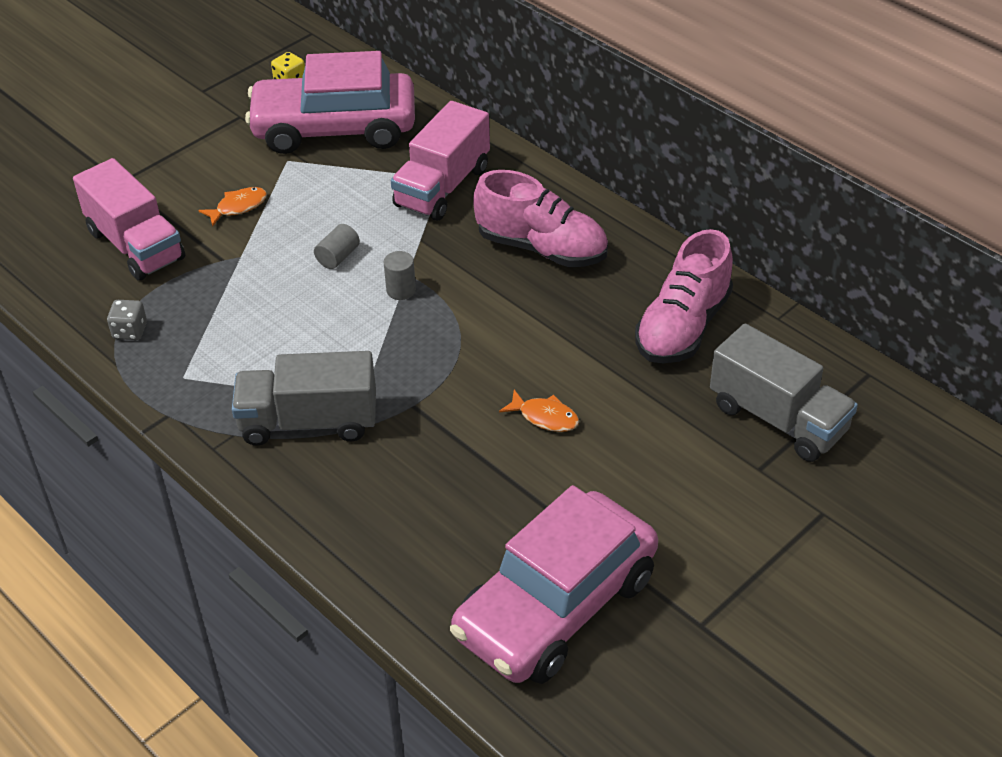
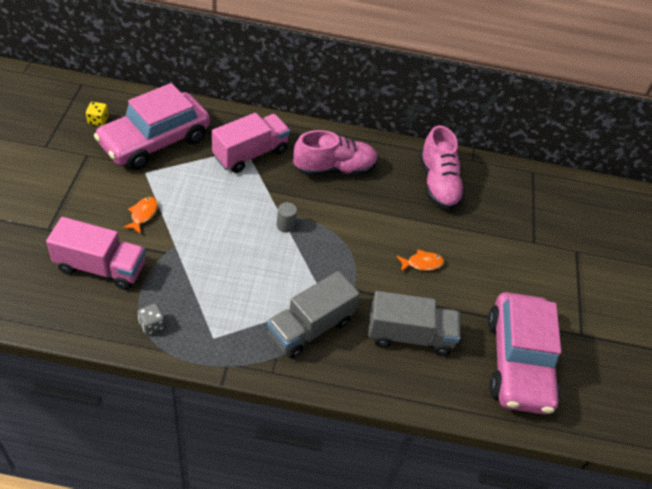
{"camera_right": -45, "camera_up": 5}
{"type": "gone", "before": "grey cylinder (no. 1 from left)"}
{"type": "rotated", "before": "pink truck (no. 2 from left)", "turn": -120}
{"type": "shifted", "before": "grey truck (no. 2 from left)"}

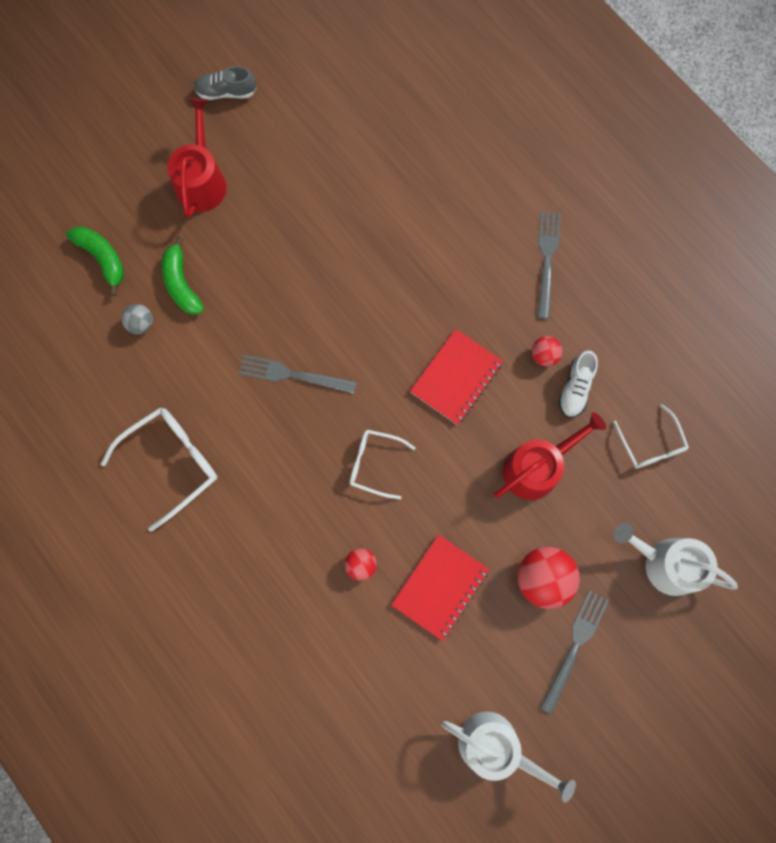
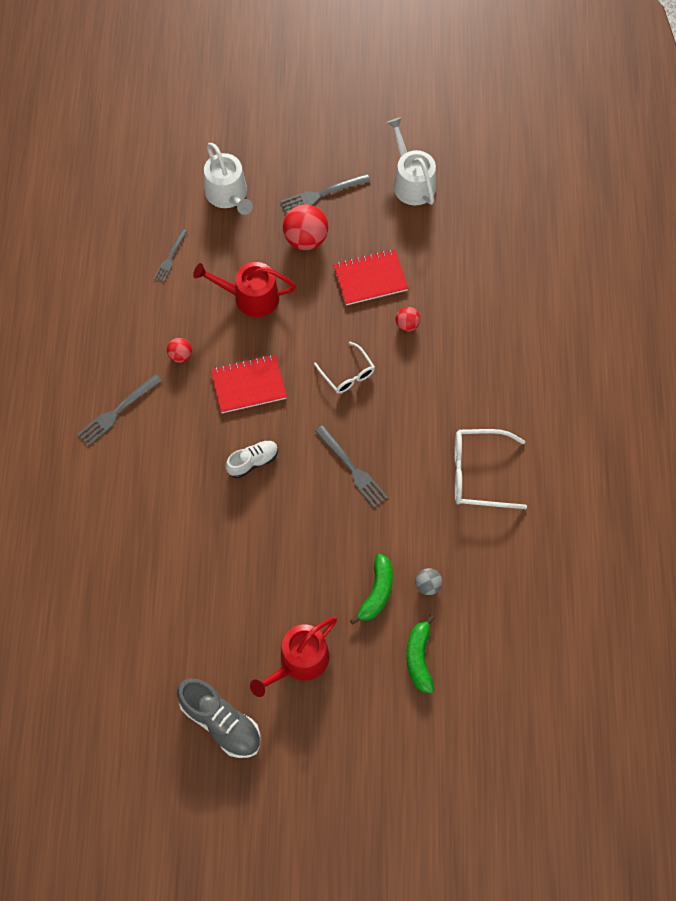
{"camera_right": -140, "camera_up": -10}
{"type": "scaled", "before": "grey shoe", "scale": 1.61}
{"type": "shifted", "before": "white shoe"}
{"type": "swapped", "before": "white glasses (no. 3 from left)", "after": "grey fork (no. 2 from left)"}

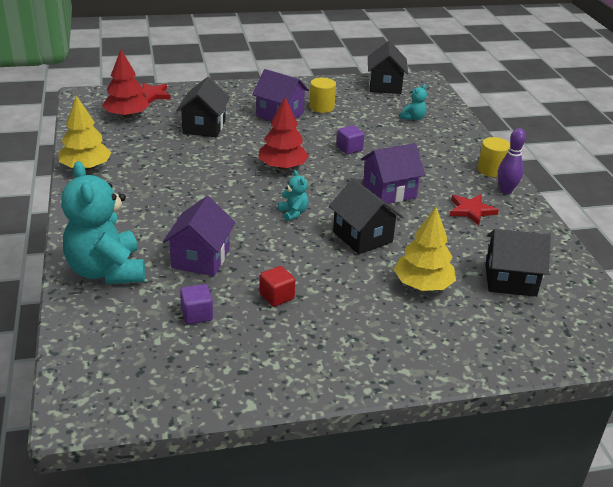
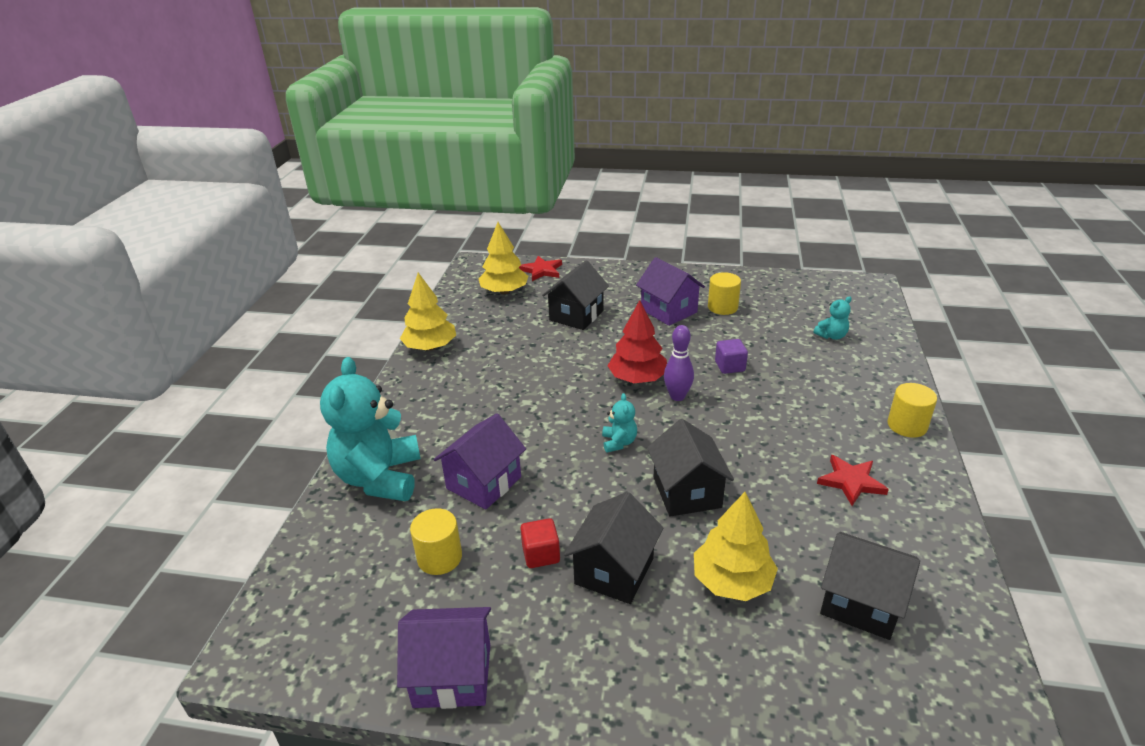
{"camera_right": 25, "camera_up": 0}
{"type": "repainted", "before": "red tree (no. 1 from left)", "after": "yellow tree (no. 2 from left)"}
{"type": "swapped", "before": "purple cube (no. 1 from left)", "after": "yellow cylinder (no. 1 from left)"}
{"type": "shifted", "before": "purple house (no. 3 from left in the first image)", "after": "purple house (no. 1 from left)"}
{"type": "shifted", "before": "black house (no. 3 from left in the first image)", "after": "black house (no. 2 from left)"}
{"type": "shifted", "before": "purple bowling pin"}

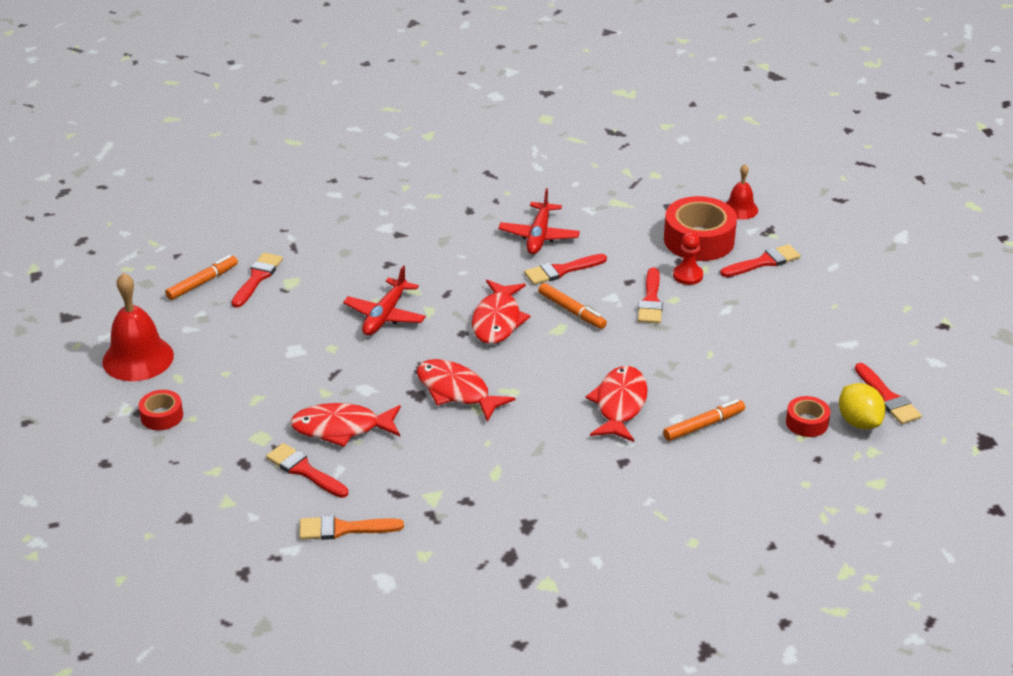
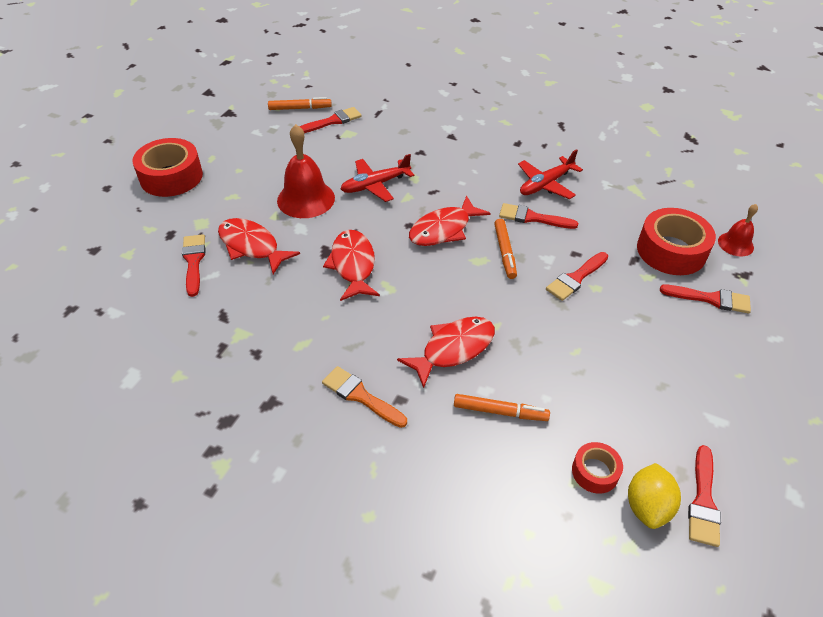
{"camera_right": 40, "camera_up": 10}
{"type": "shifted", "before": "red bell (no. 1 from left)"}
{"type": "scaled", "before": "red tape (no. 1 from left)", "scale": 1.91}
{"type": "shifted", "before": "orange brush"}
{"type": "gone", "before": "red pawn"}

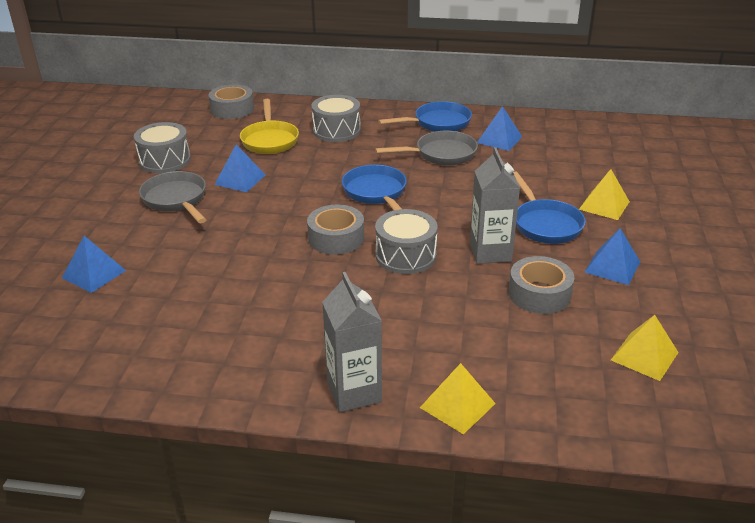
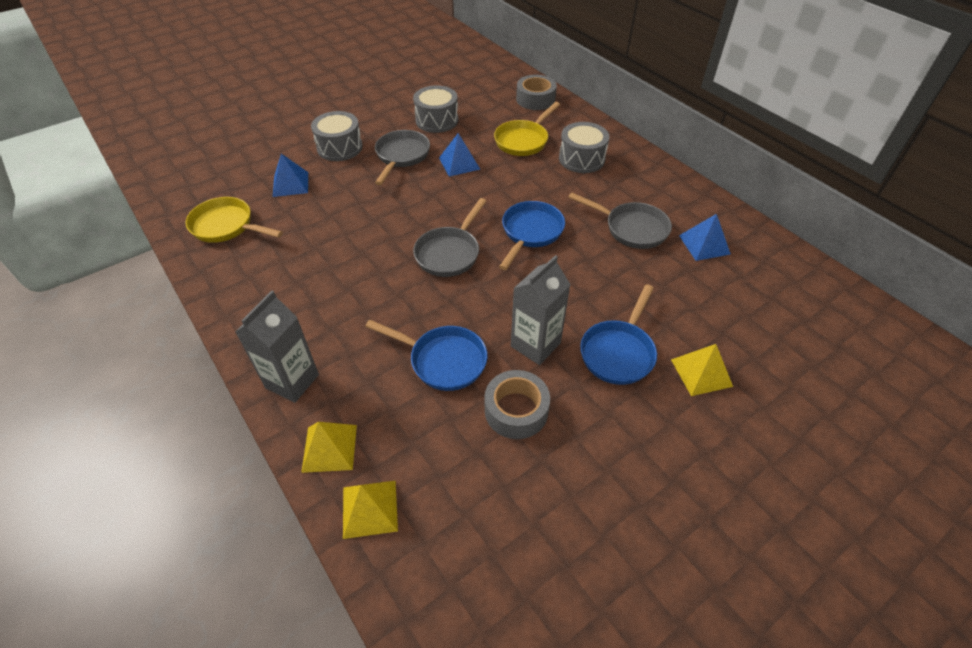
{"camera_right": 45, "camera_up": 15}
{"type": "swapped", "before": "grey tape (no. 2 from left)", "after": "grey pan (no. 2 from left)"}
{"type": "shifted", "before": "grey drum (no. 3 from left in the first image)", "after": "grey drum (no. 1 from left)"}
{"type": "shifted", "before": "blue pan (no. 2 from left in the first image)", "after": "blue pan (no. 1 from left)"}
{"type": "gone", "before": "blue pyramid (no. 4 from left)"}
{"type": "shifted", "before": "yellow pyramid (no. 3 from left in the first image)", "after": "yellow pyramid (no. 2 from left)"}
{"type": "new", "after": "yellow pan (no. 1 from left)"}

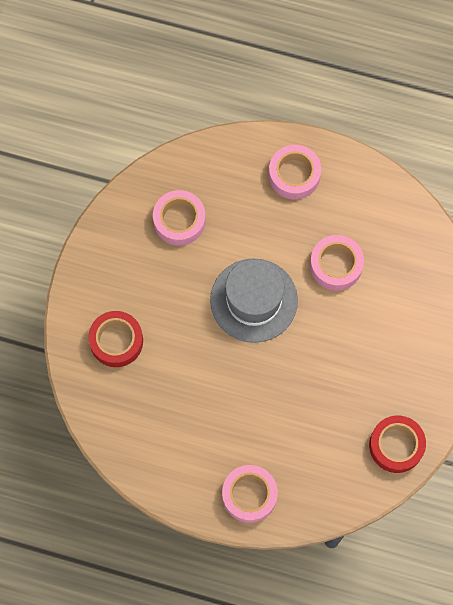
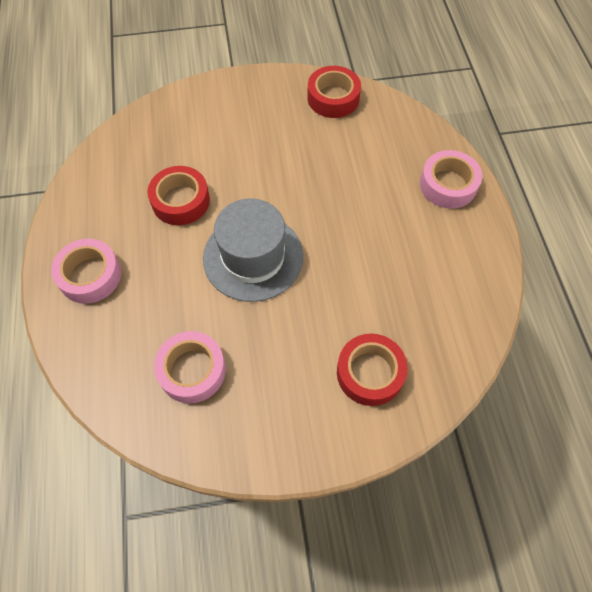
{"camera_right": -115, "camera_up": -10}
{"type": "repainted", "before": "pink tape (no. 4 from left)", "after": "red tape (no. 1 from left)"}

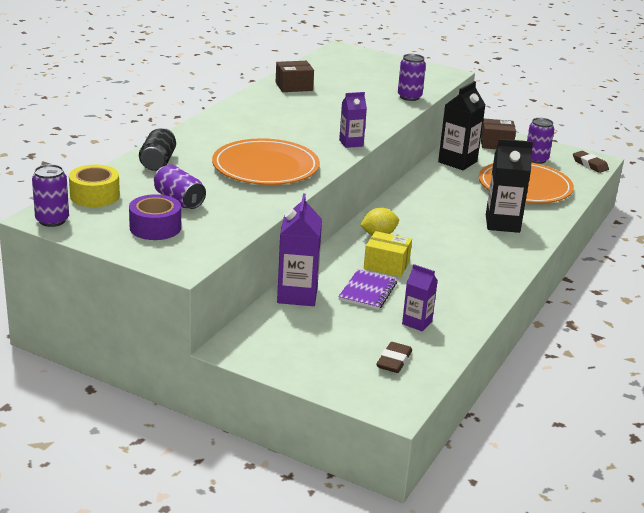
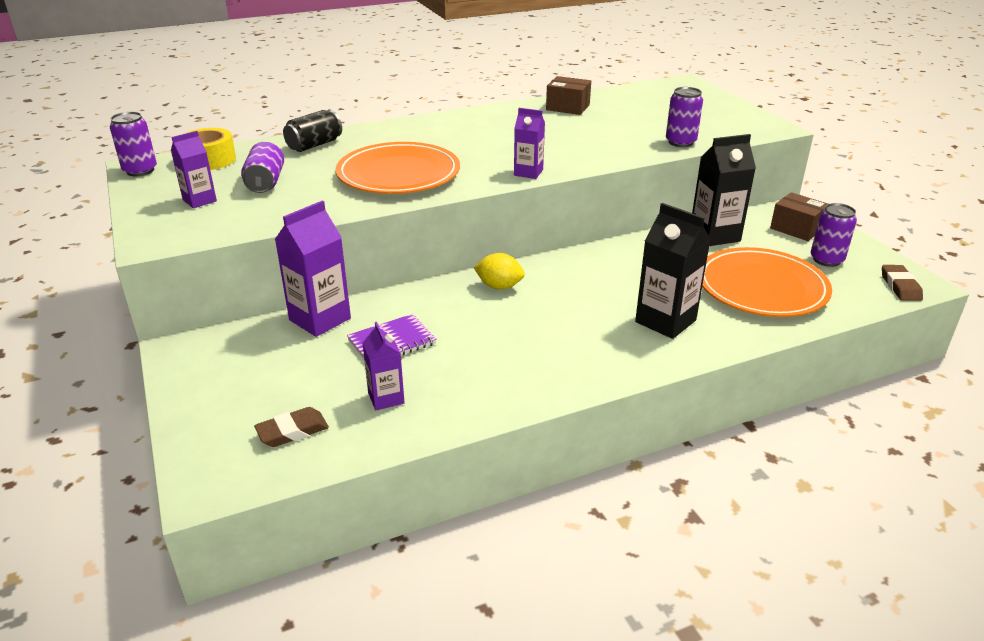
{"camera_right": 40, "camera_up": 5}
{"type": "swapped", "before": "purple tape", "after": "purple carton (no. 1 from left)"}
{"type": "gone", "before": "yellow box"}

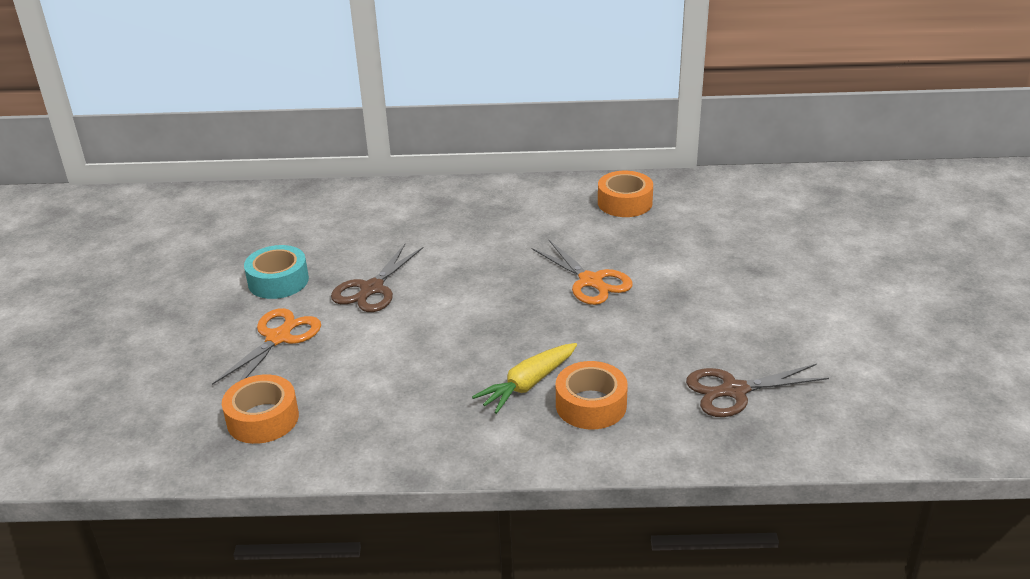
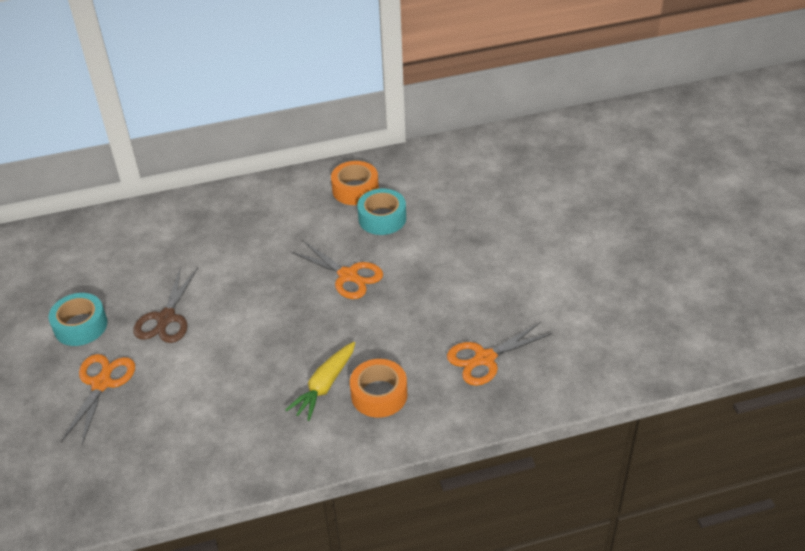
{"camera_right": -15, "camera_up": 10}
{"type": "gone", "before": "orange tape (no. 1 from left)"}
{"type": "repainted", "before": "brown scissors (no. 2 from left)", "after": "orange scissors (no. 3 from left)"}
{"type": "new", "after": "turquoise tape (no. 2 from left)"}

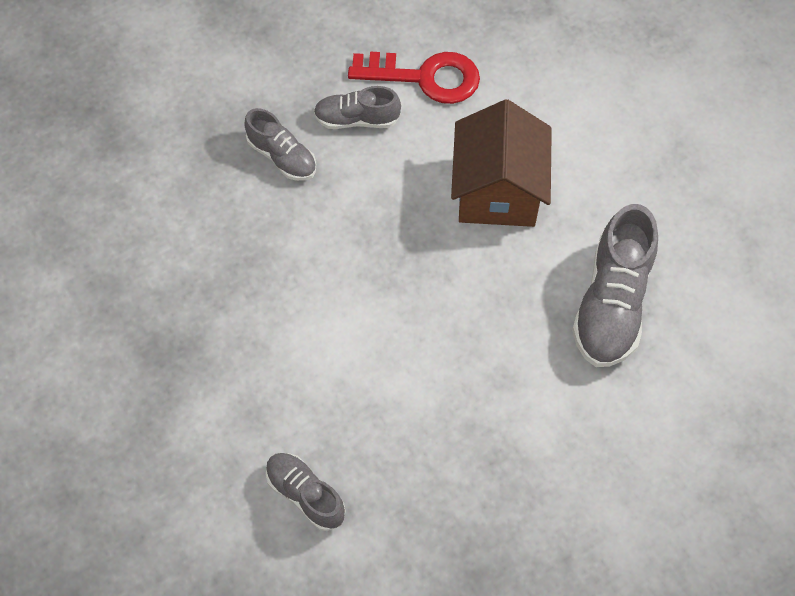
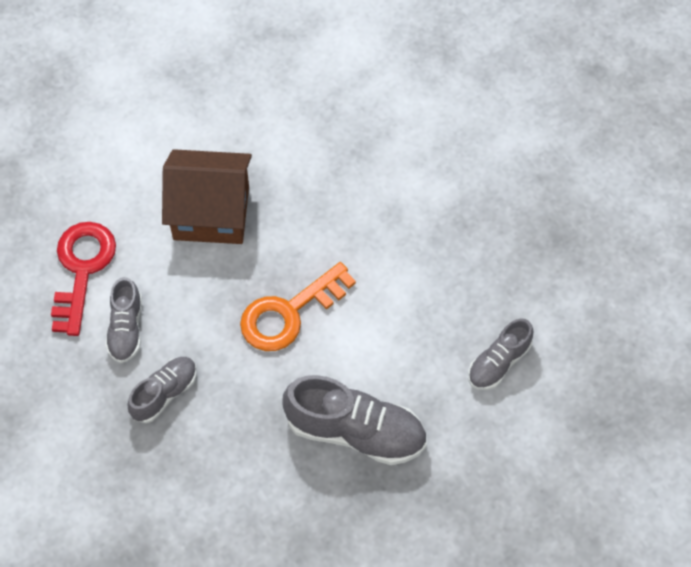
{"camera_right": -90, "camera_up": 0}
{"type": "shifted", "before": "grey shoe (no. 4 from left in the first image)", "after": "grey shoe (no. 3 from left)"}
{"type": "new", "after": "orange key"}

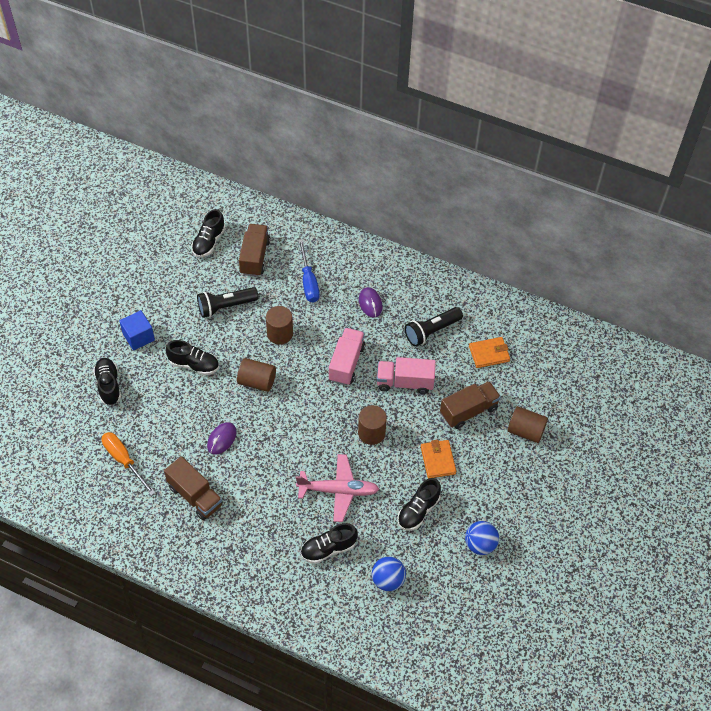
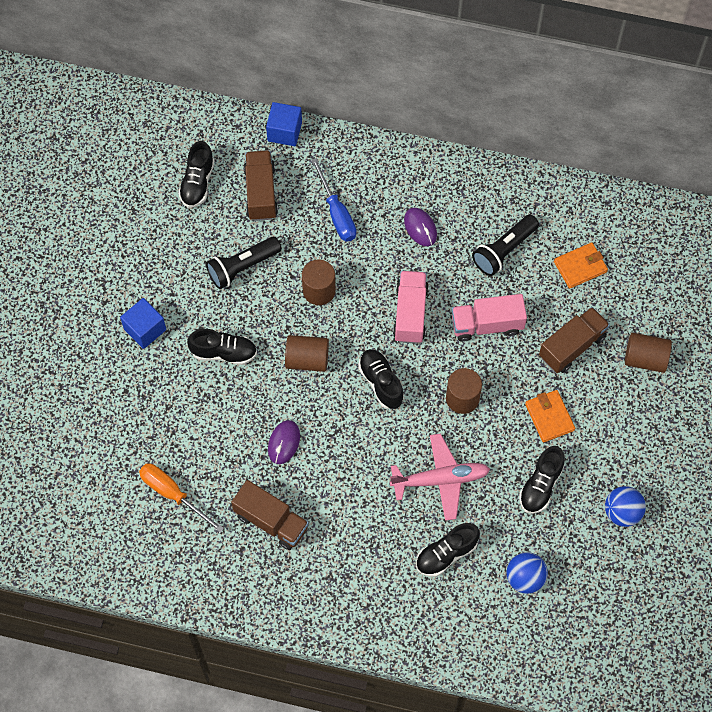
{"camera_right": -10, "camera_up": 10}
{"type": "shifted", "before": "black shoe (no. 1 from left in the first image)", "after": "black shoe (no. 3 from left)"}
{"type": "new", "after": "blue cube (no. 2 from left)"}

